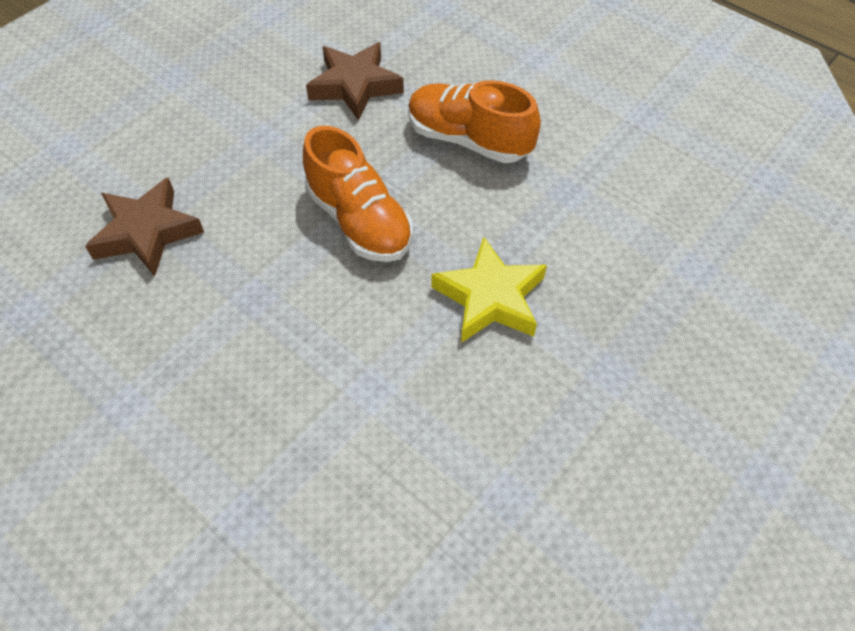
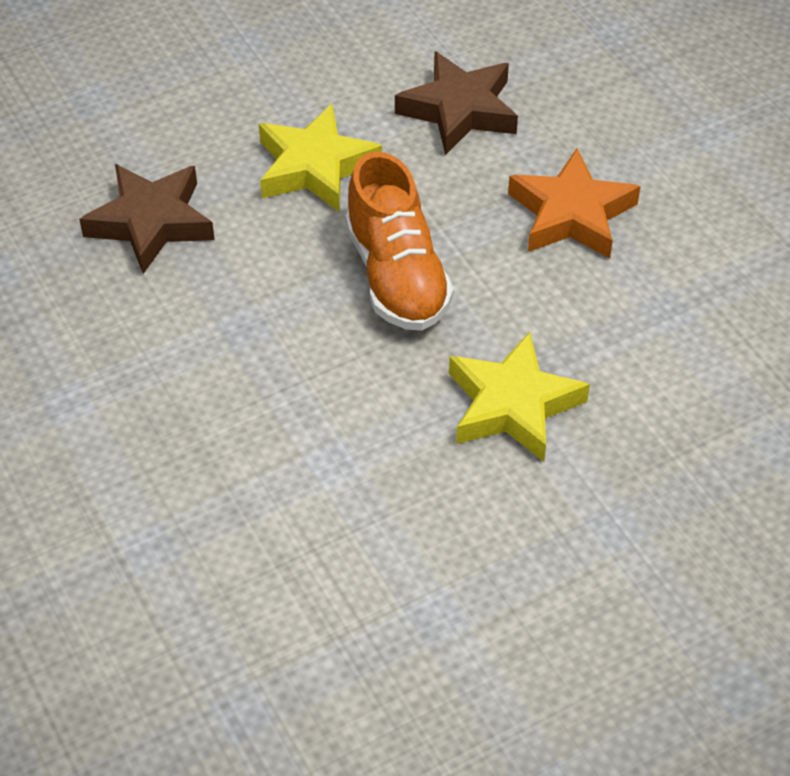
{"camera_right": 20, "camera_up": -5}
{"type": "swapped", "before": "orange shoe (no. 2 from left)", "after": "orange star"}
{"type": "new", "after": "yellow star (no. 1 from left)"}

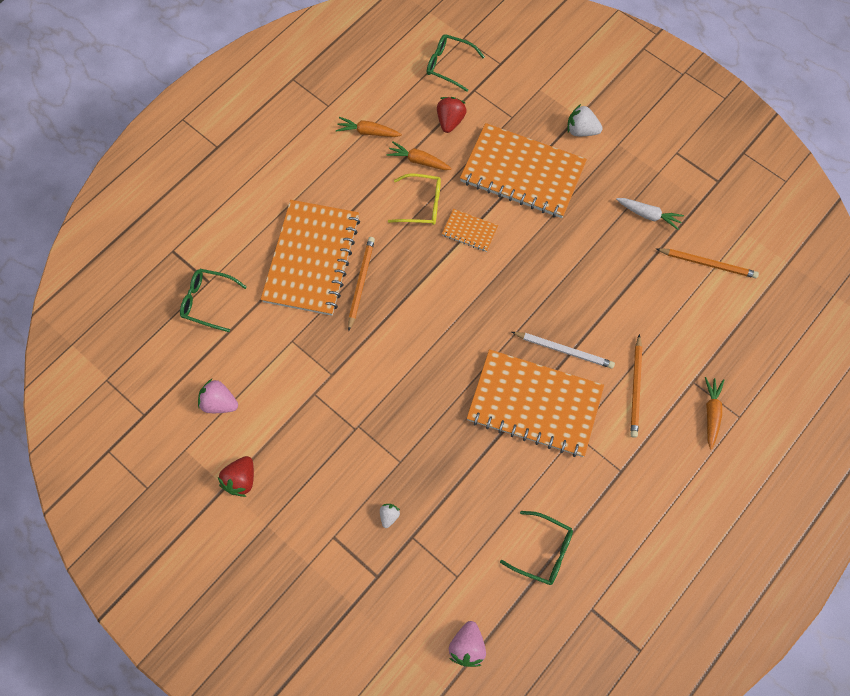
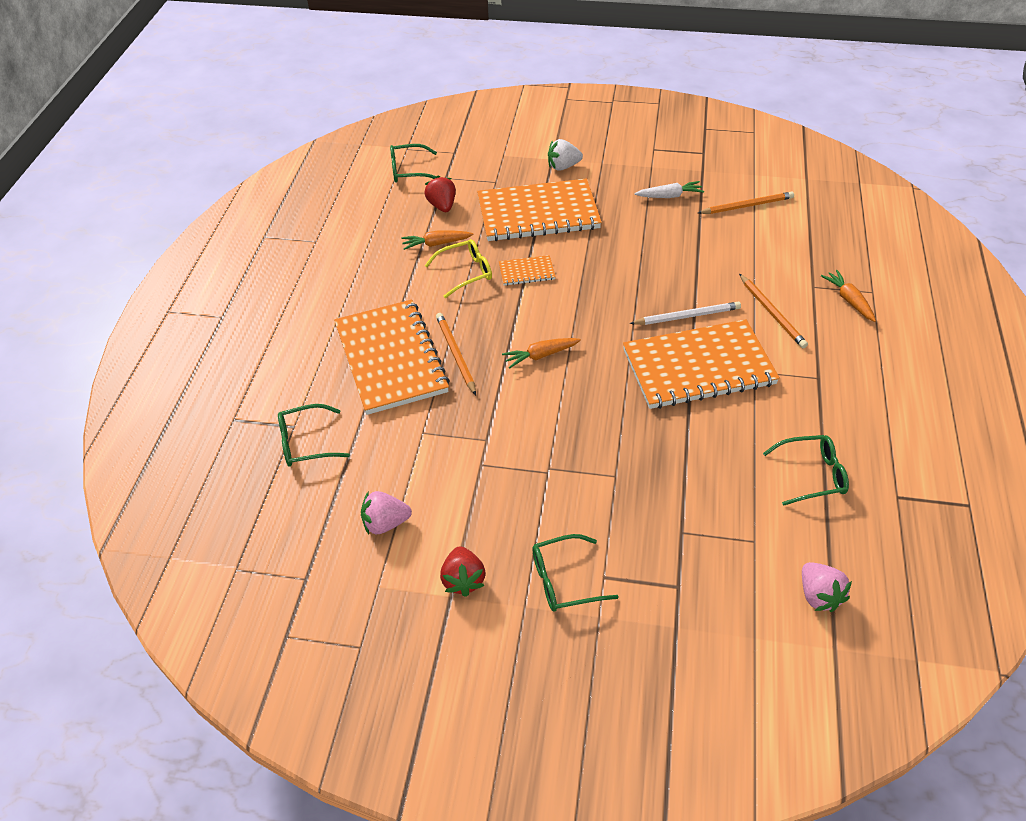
{"camera_right": -30, "camera_up": -20}
{"type": "shifted", "before": "orange carrot (no. 1 from left in the first image)", "after": "orange carrot (no. 2 from left)"}
{"type": "gone", "before": "white strawberry (no. 1 from left)"}
{"type": "new", "after": "green glasses (no. 3 from left)"}

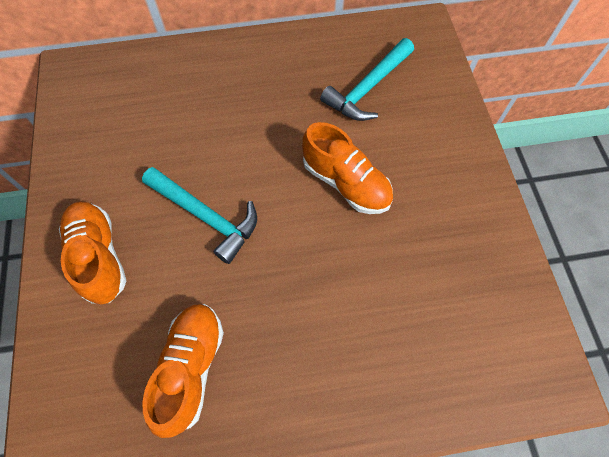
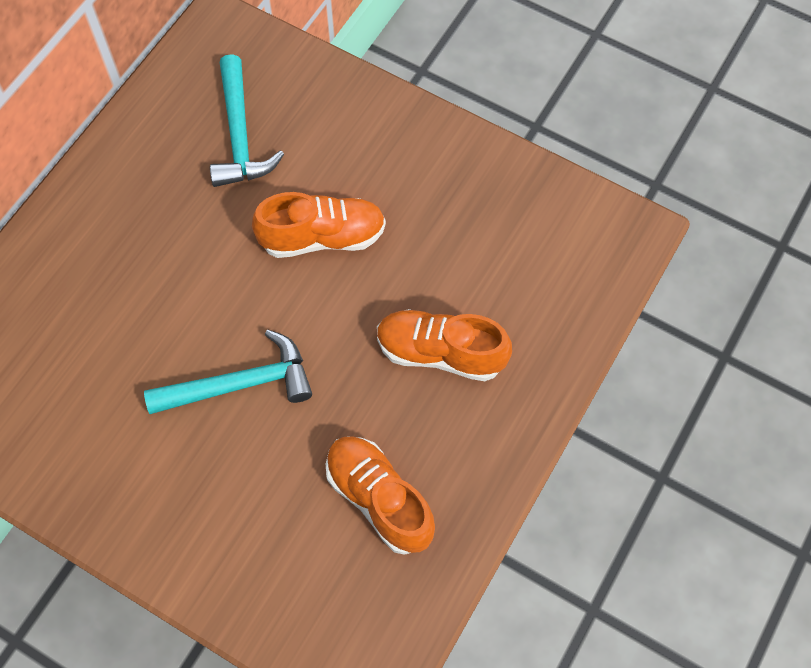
{"camera_right": -50, "camera_up": 0}
{"type": "shifted", "before": "orange shoe (no. 1 from left in the first image)", "after": "orange shoe (no. 3 from left)"}

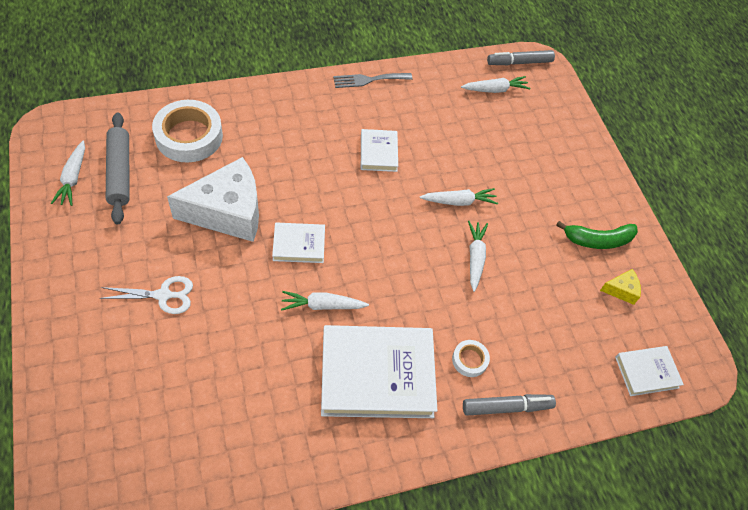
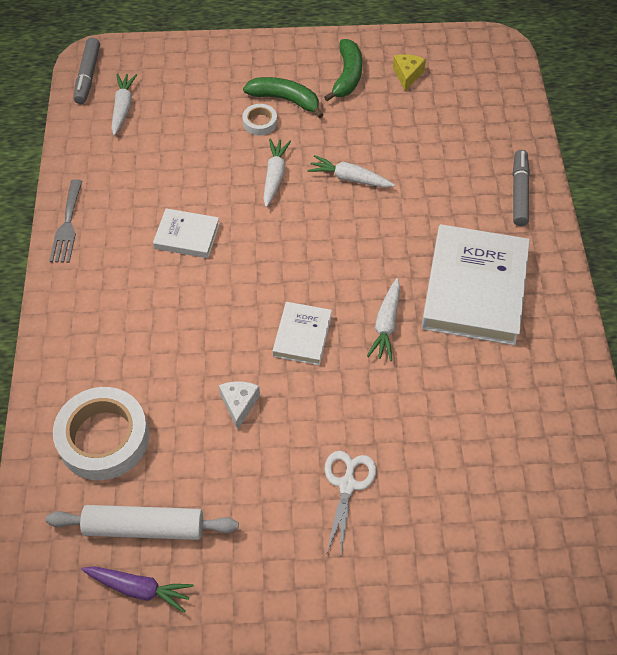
{"camera_right": -70, "camera_up": 0}
{"type": "repainted", "before": "white carrot (no. 1 from left)", "after": "purple carrot"}
{"type": "repainted", "before": "grey rolling pin", "after": "white rolling pin"}
{"type": "scaled", "before": "white cheese", "scale": 0.42}
{"type": "shifted", "before": "white tape (no. 2 from left)"}
{"type": "gone", "before": "white book (no. 4 from left)"}
{"type": "new", "after": "green banana (no. 1 from left)"}

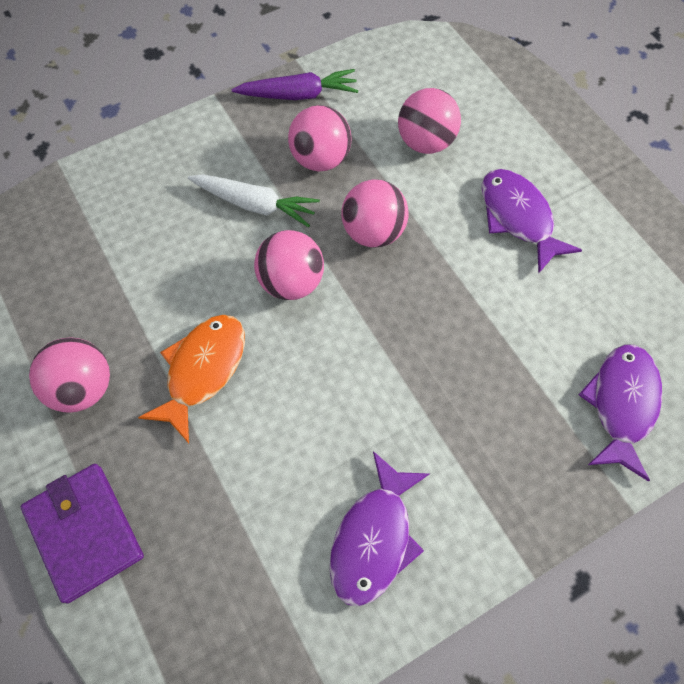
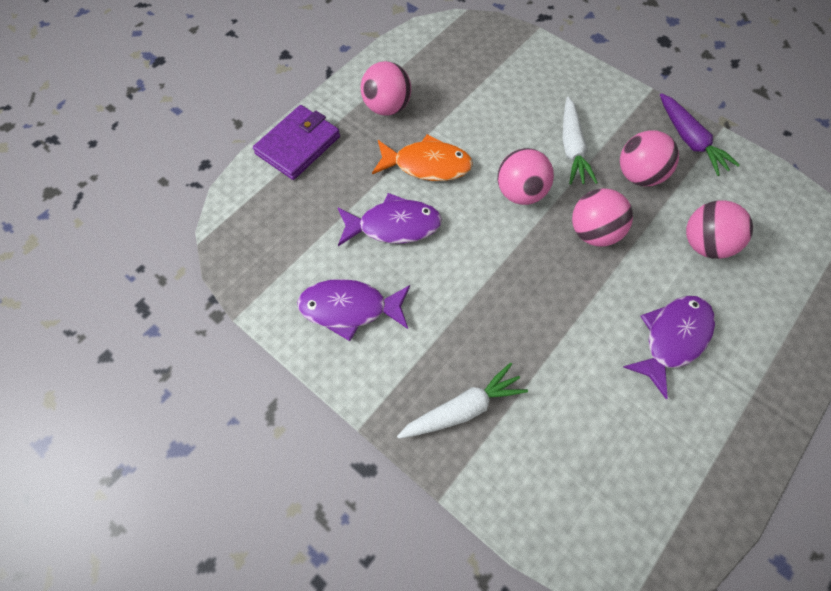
{"camera_right": 70, "camera_up": 0}
{"type": "shifted", "before": "purple fish (no. 3 from left in the first image)", "after": "purple fish (no. 2 from left)"}
{"type": "new", "after": "white carrot (no. 1 from left)"}

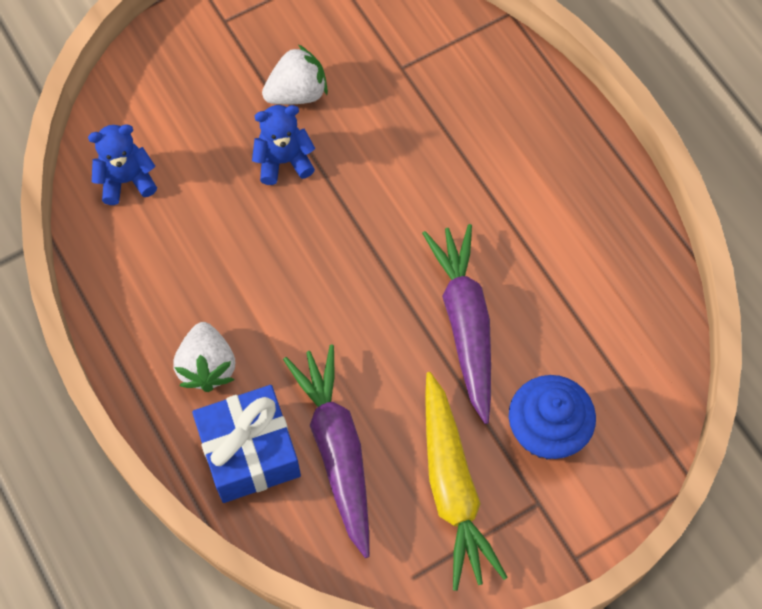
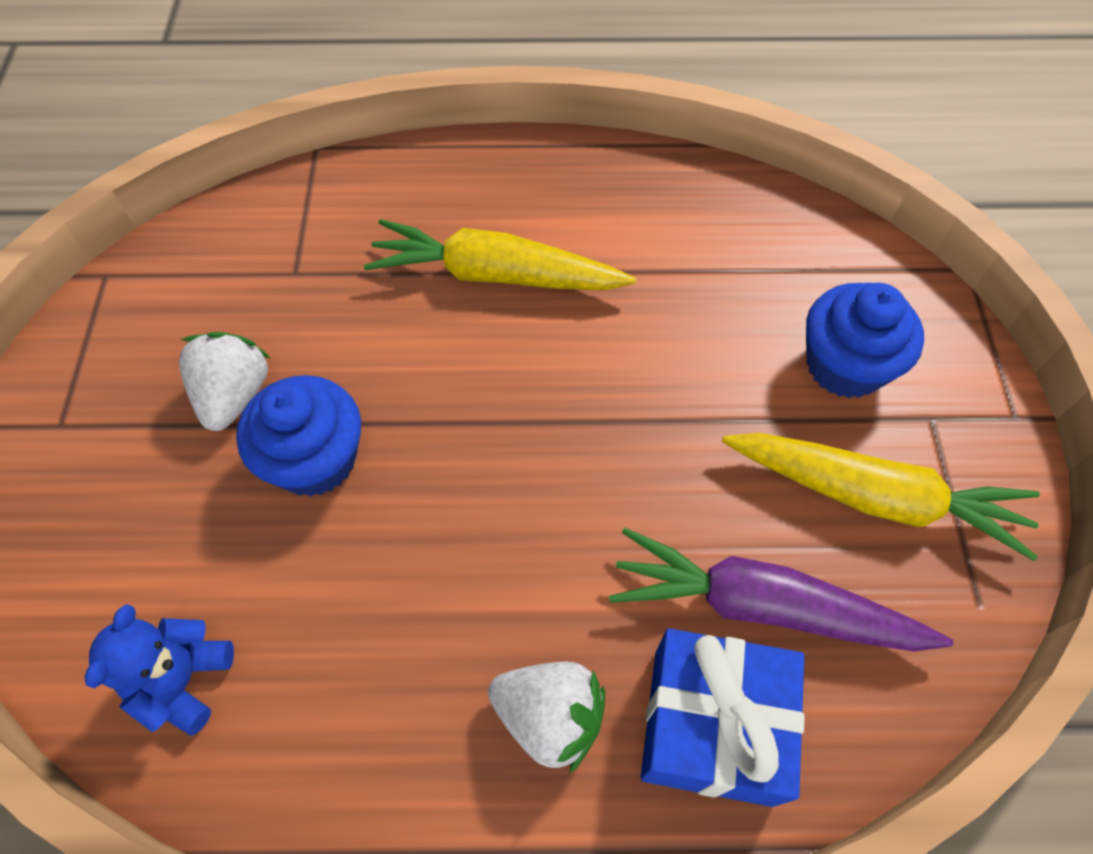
{"camera_right": -60, "camera_up": -5}
{"type": "swapped", "before": "blue teddy bear (no. 2 from left)", "after": "blue cupcake (no. 1 from left)"}
{"type": "gone", "before": "purple carrot (no. 2 from left)"}
{"type": "new", "after": "yellow carrot (no. 1 from left)"}

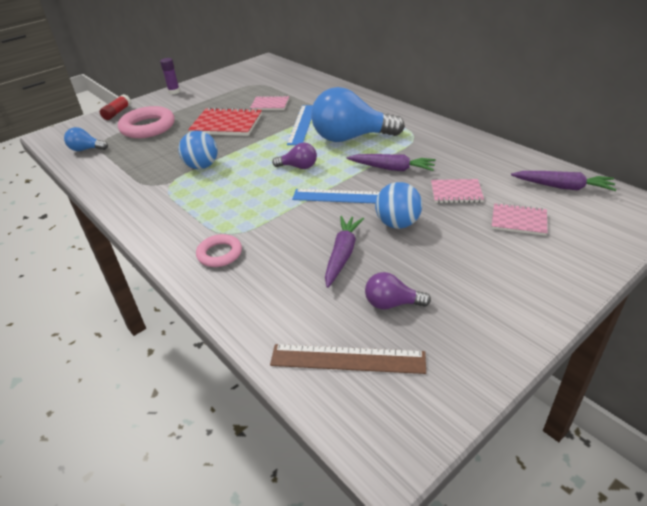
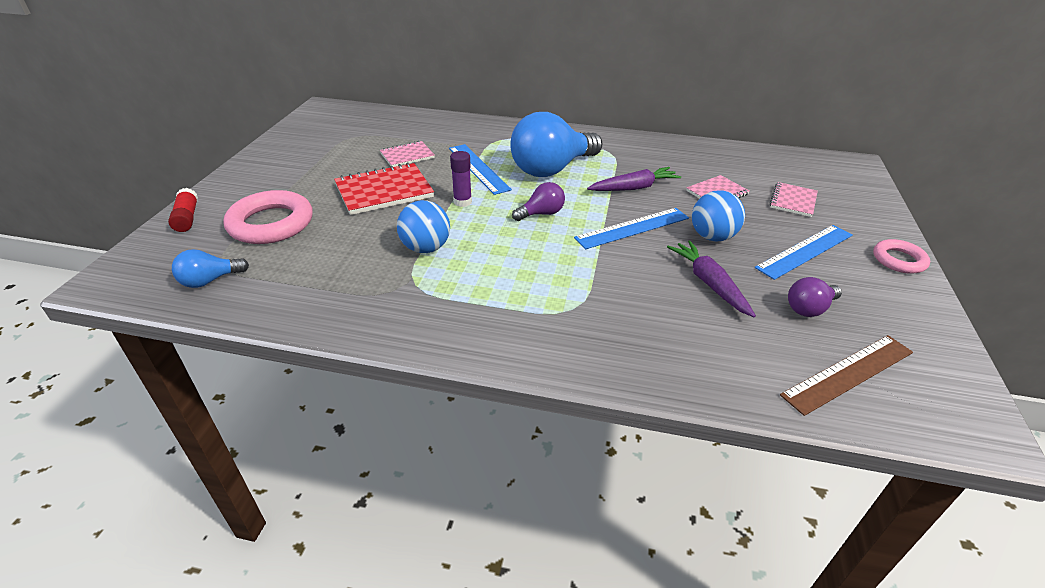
{"camera_right": -40, "camera_up": 0}
{"type": "shifted", "before": "purple glue stick"}
{"type": "shifted", "before": "pink ring (no. 2 from left)"}
{"type": "rotated", "before": "pink notebook (no. 3 from left)", "turn": -45}
{"type": "gone", "before": "purple carrot (no. 3 from left)"}
{"type": "new", "after": "blue ruler (no. 3 from left)"}

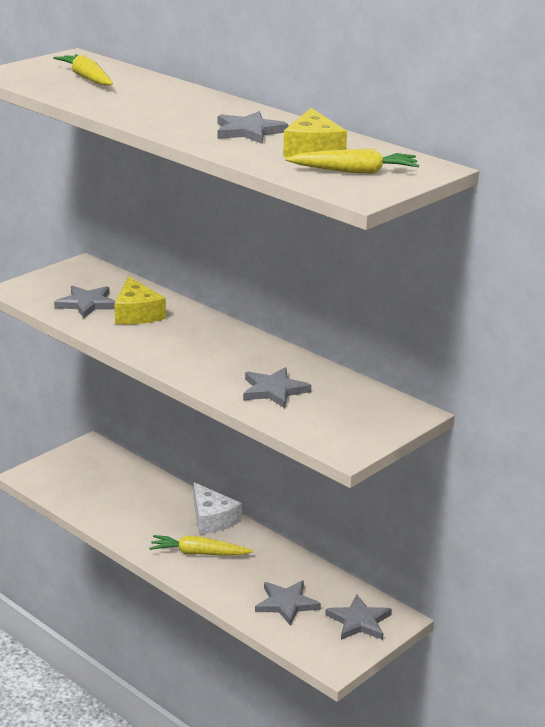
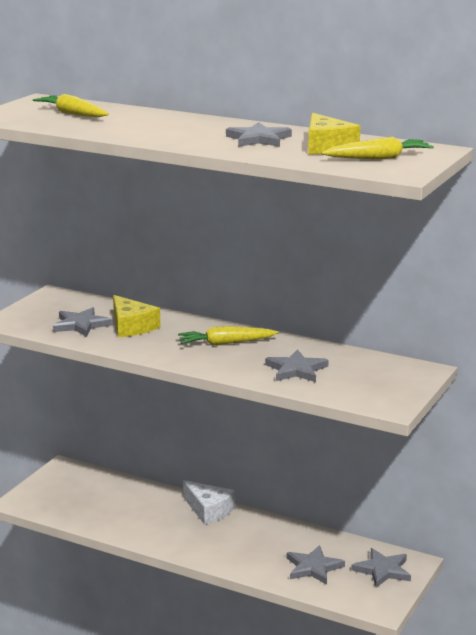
{"camera_right": -15, "camera_up": -5}
{"type": "shifted", "before": "yellow carrot (no. 2 from left)"}

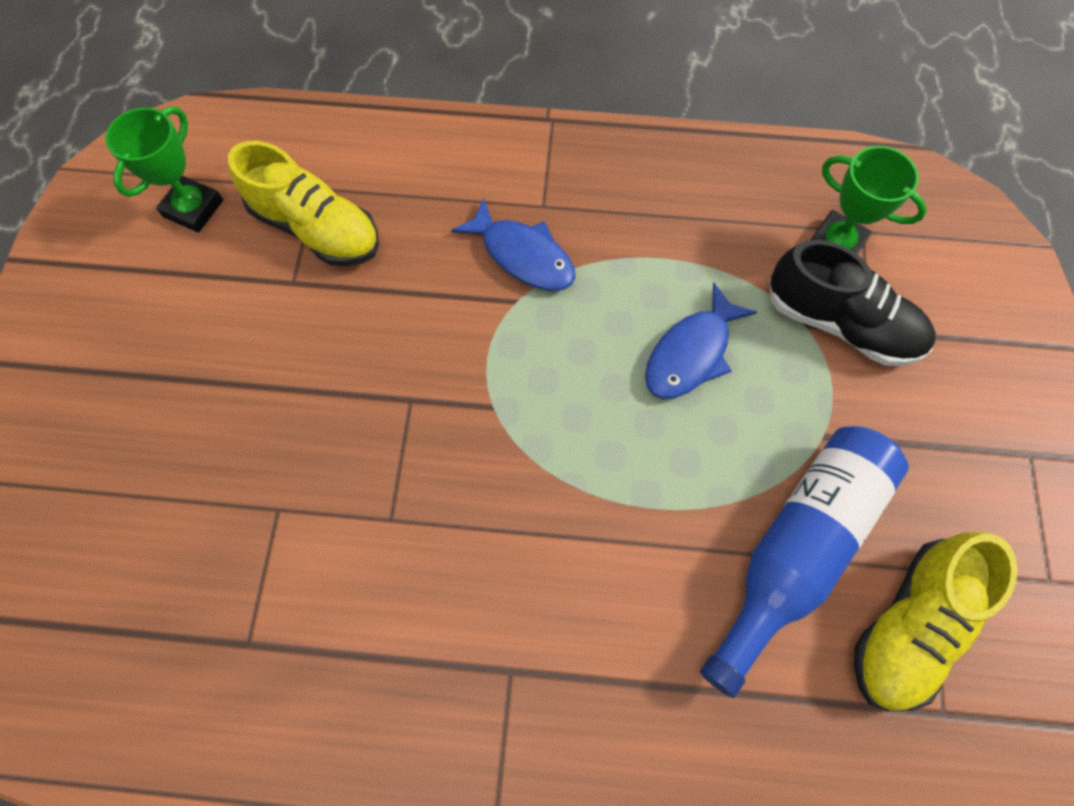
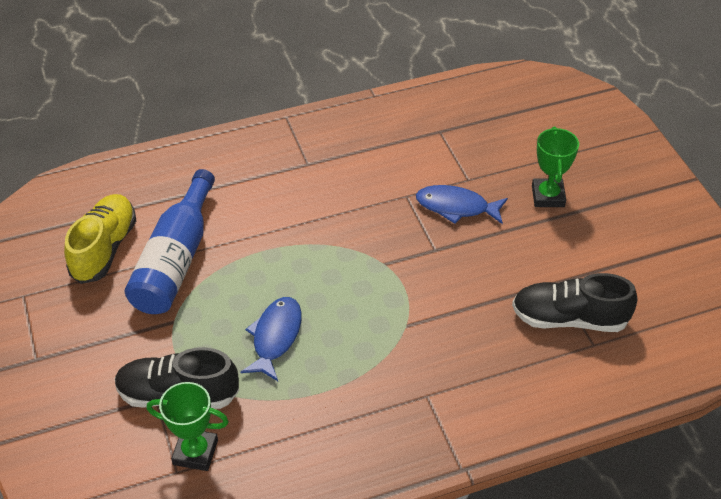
{"camera_right": 155, "camera_up": -20}
{"type": "shifted", "before": "green trophy (no. 1 from left in the first image)", "after": "green trophy (no. 2 from left)"}
{"type": "repainted", "before": "yellow shoe (no. 1 from left)", "after": "black shoe (no. 2 from left)"}
{"type": "shifted", "before": "blue fish (no. 1 from left in the first image)", "after": "blue fish (no. 2 from left)"}

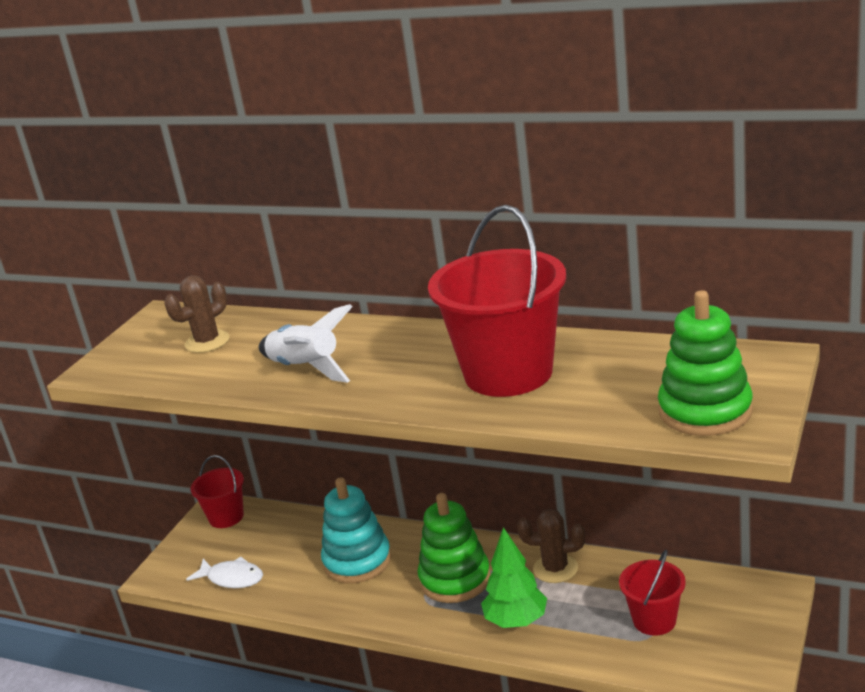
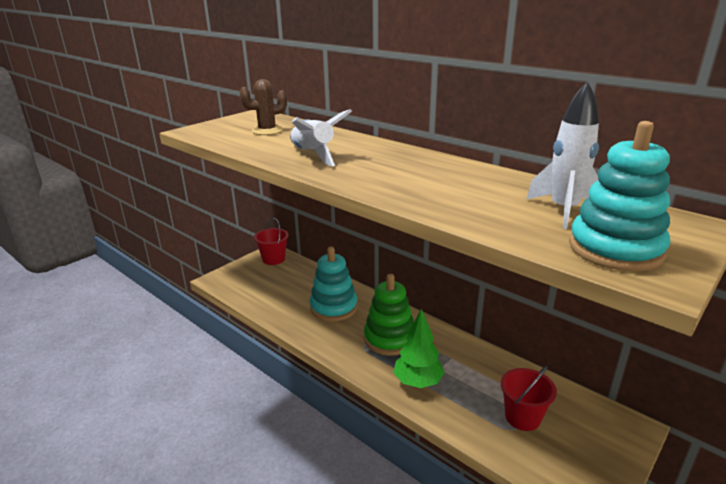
{"camera_right": 15, "camera_up": 0}
{"type": "gone", "before": "white fish"}
{"type": "gone", "before": "red bucket (no. 2 from left)"}
{"type": "gone", "before": "brown cactus (no. 2 from left)"}
{"type": "repainted", "before": "green stacking toy (no. 2 from left)", "after": "turquoise stacking toy (no. 2 from left)"}
{"type": "new", "after": "white rocket (no. 2 from left)"}

